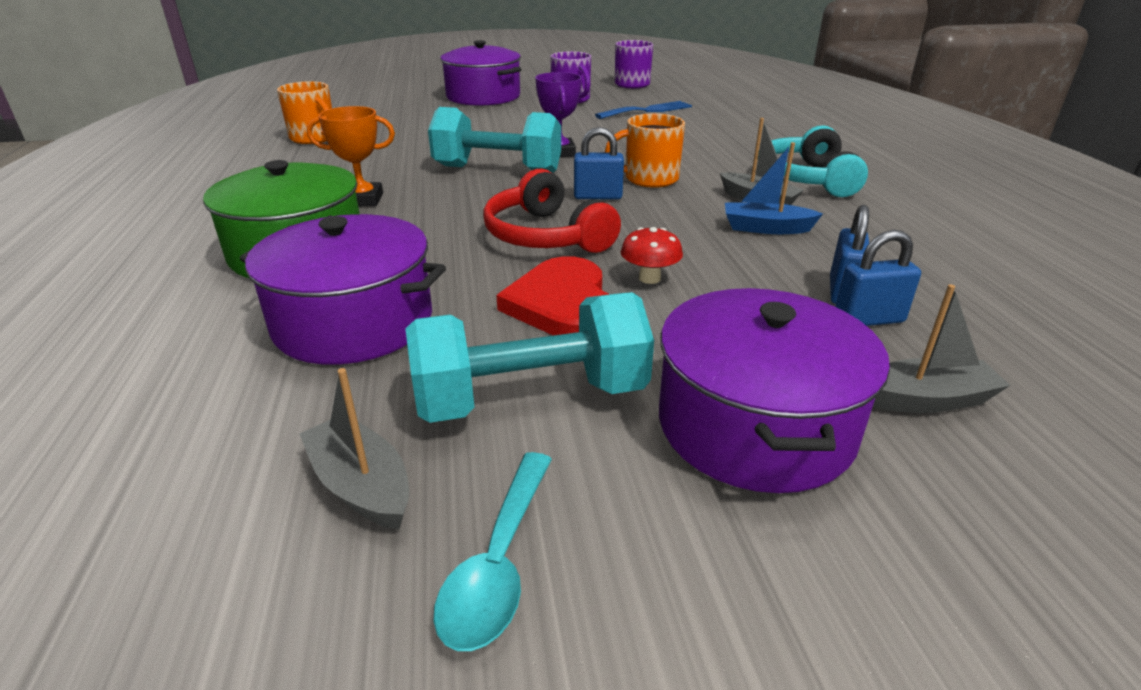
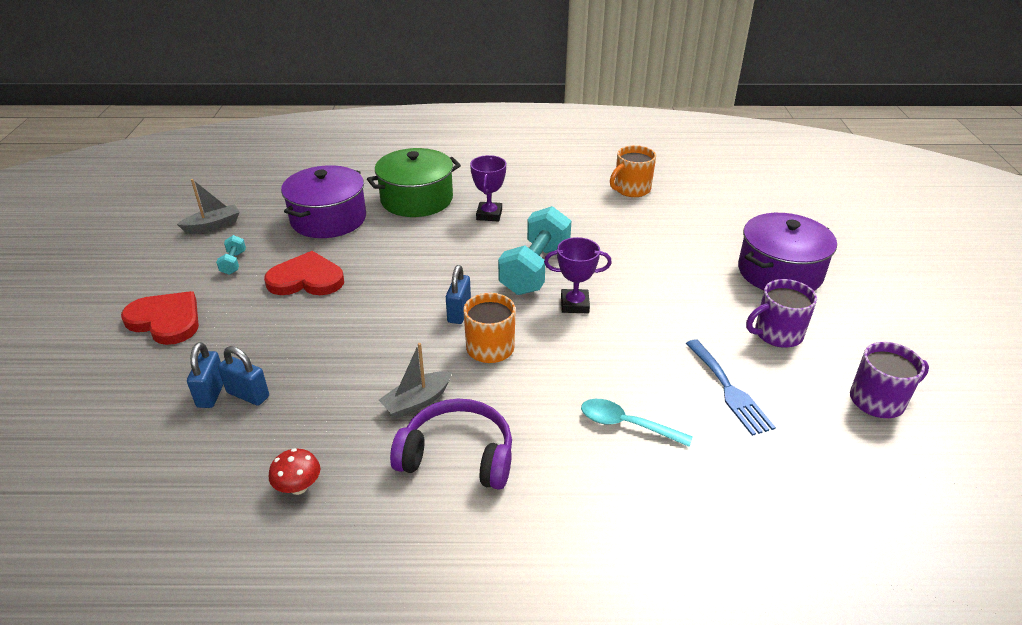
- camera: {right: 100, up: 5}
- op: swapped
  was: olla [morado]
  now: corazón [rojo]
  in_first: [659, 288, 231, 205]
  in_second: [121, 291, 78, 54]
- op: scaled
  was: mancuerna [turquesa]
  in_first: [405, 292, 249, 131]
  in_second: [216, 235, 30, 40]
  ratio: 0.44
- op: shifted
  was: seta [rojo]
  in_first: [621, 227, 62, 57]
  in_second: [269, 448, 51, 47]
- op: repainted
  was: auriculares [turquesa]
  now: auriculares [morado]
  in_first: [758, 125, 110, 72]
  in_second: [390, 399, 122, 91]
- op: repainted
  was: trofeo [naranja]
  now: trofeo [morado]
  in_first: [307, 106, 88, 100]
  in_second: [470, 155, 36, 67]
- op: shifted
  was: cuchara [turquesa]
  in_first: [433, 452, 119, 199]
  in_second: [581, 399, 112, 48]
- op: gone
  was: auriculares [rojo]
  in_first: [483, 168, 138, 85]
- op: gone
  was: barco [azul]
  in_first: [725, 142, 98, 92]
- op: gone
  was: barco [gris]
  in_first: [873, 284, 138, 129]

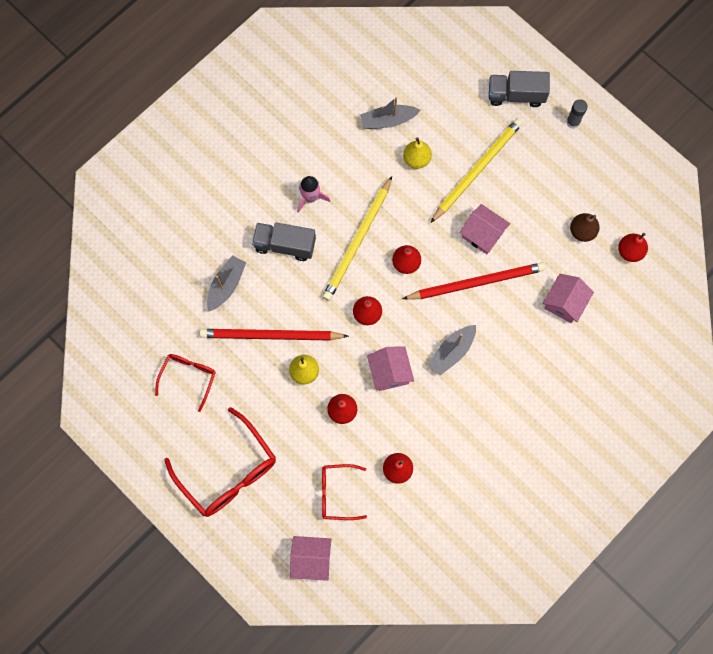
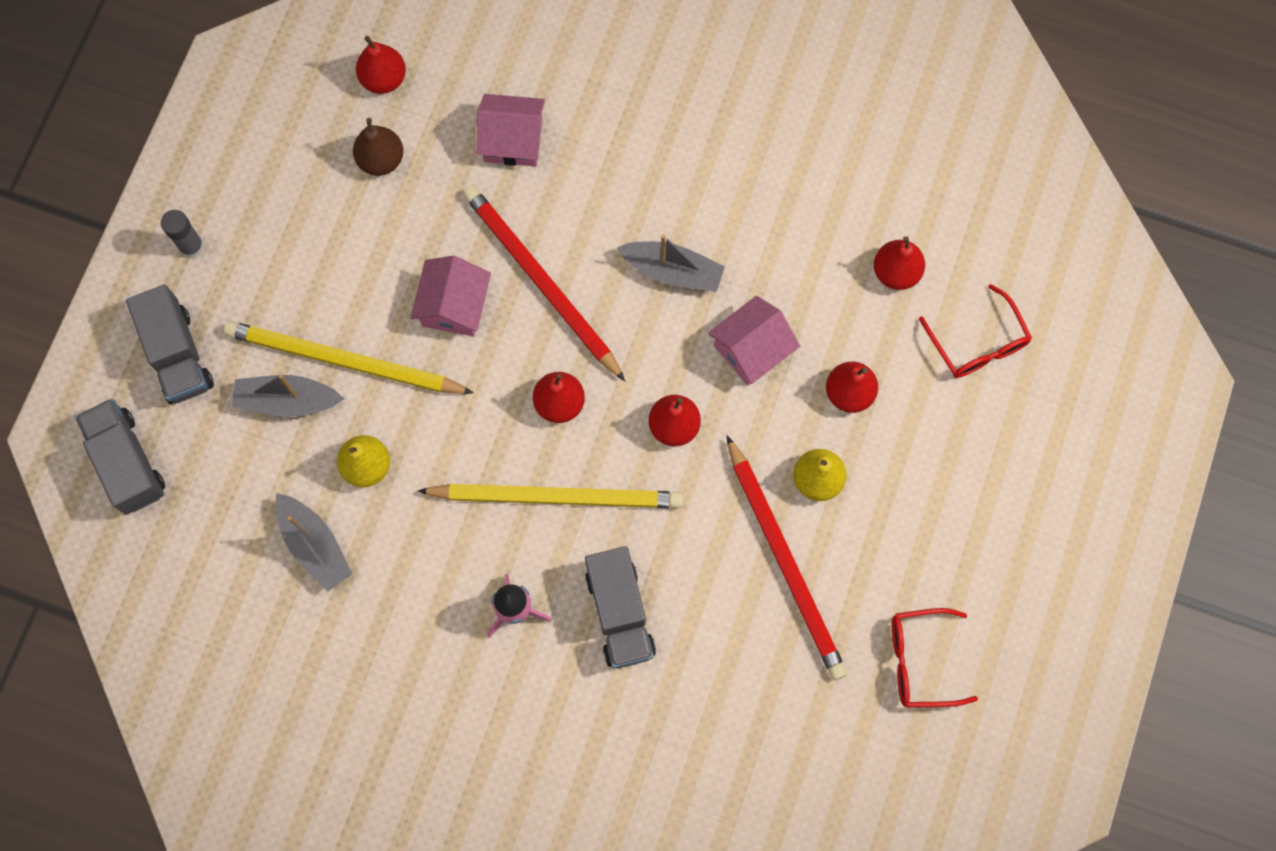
- camera: {right: -115, up: 0}
- op: new
  now: camión [gris]
  in_second: [75, 398, 90, 117]
- op: shifted
  was: barco [gris]
  in_first: [207, 255, 39, 57]
  in_second: [232, 374, 112, 43]
- op: gone
  was: gafas [rojo]
  in_first: [164, 407, 112, 110]
- op: gone
  was: casa [rosa]
  in_first: [290, 536, 41, 45]

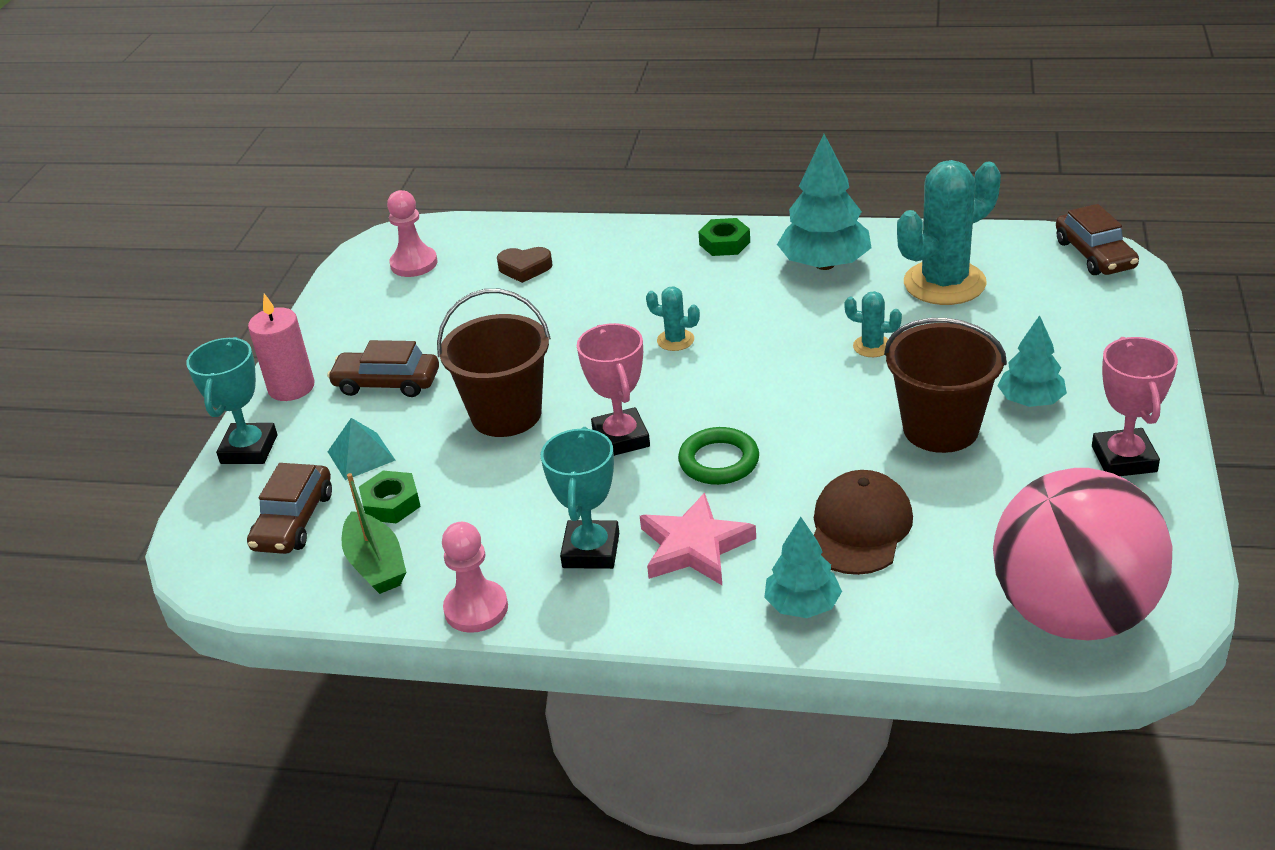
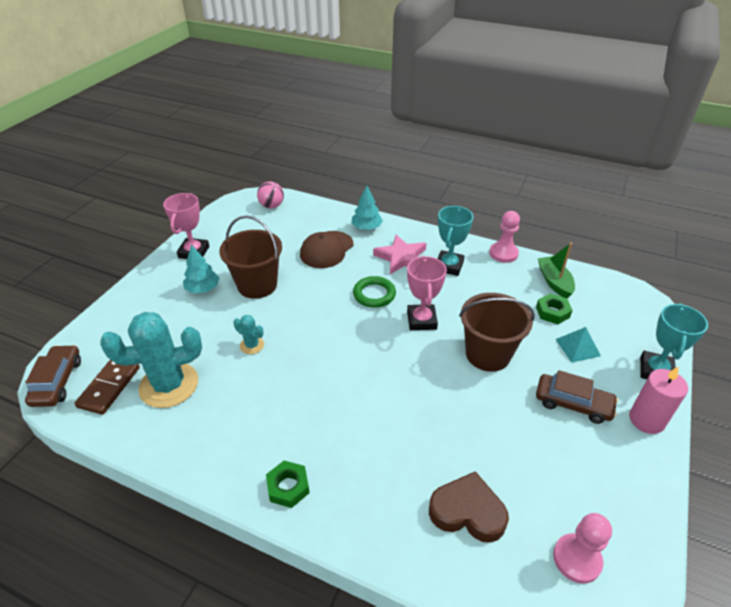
- camera: {right: -170, up: 5}
- op: new
  now: ficha de dominó [marrón]
  in_second: [74, 360, 66, 55]
- op: scaled
  was: pelota [rosa]
  in_first: [993, 468, 179, 172]
  in_second: [257, 182, 27, 26]
  ratio: 0.42
- op: scaled
  was: corazón [marrón]
  in_first: [497, 247, 56, 36]
  in_second: [429, 471, 80, 72]
  ratio: 1.53
- op: gone
  was: coche [marrón]
  in_first: [247, 463, 85, 91]
- op: gone
  was: cactus [turquesa]
  in_first: [646, 287, 54, 64]
- op: gone
  was: árbol [turquesa]
  in_first: [777, 134, 95, 136]

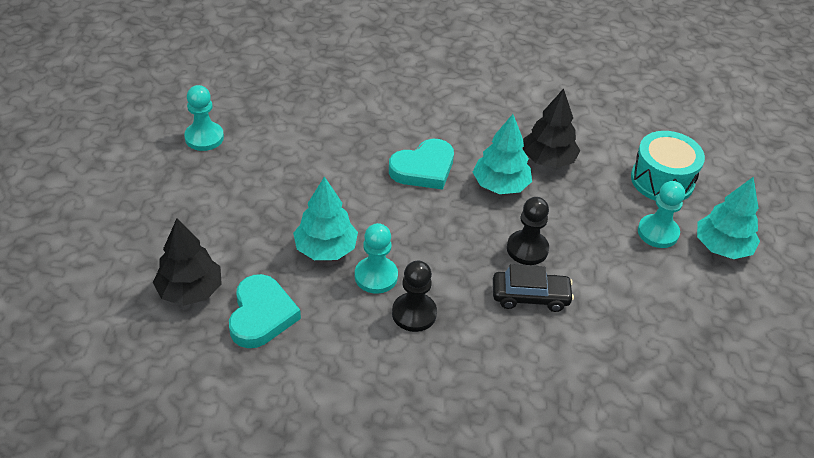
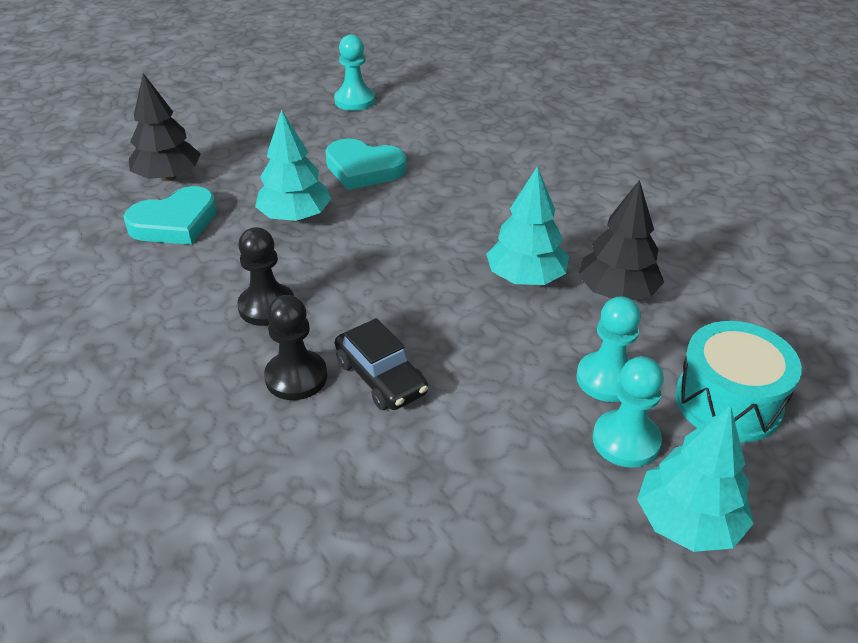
- camera: {right: 55, up: -5}
- op: shifted
  was: peón [negro]
  in_first: [507, 197, 42, 68]
  in_second: [264, 295, 63, 105]
- op: shifted
  was: corazón [turquesa]
  in_first: [389, 139, 65, 51]
  in_second: [325, 138, 81, 52]
- op: shifted
  was: peón [turquesa]
  in_first: [355, 223, 43, 71]
  in_second: [576, 296, 65, 106]

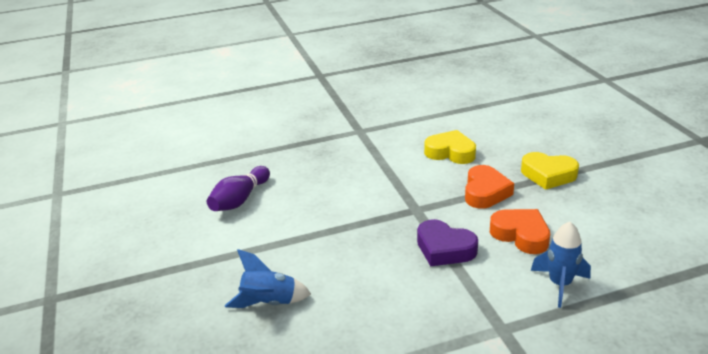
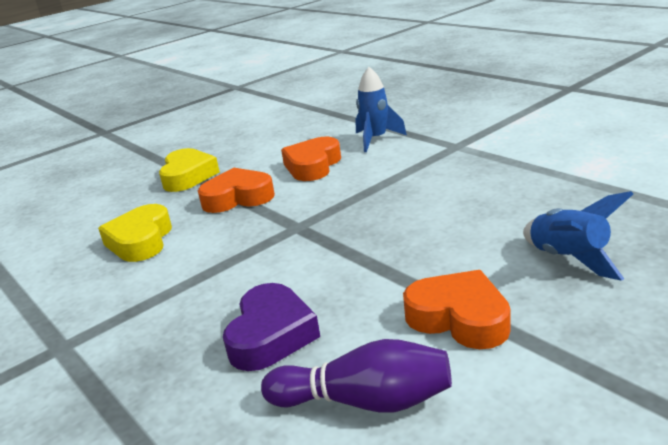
- camera: {right: -110, up: -5}
- op: shifted
  was: corazón [morado]
  in_first: [417, 219, 61, 47]
  in_second: [223, 283, 97, 88]
- op: new
  now: corazón [naranja]
  in_second: [403, 270, 108, 79]

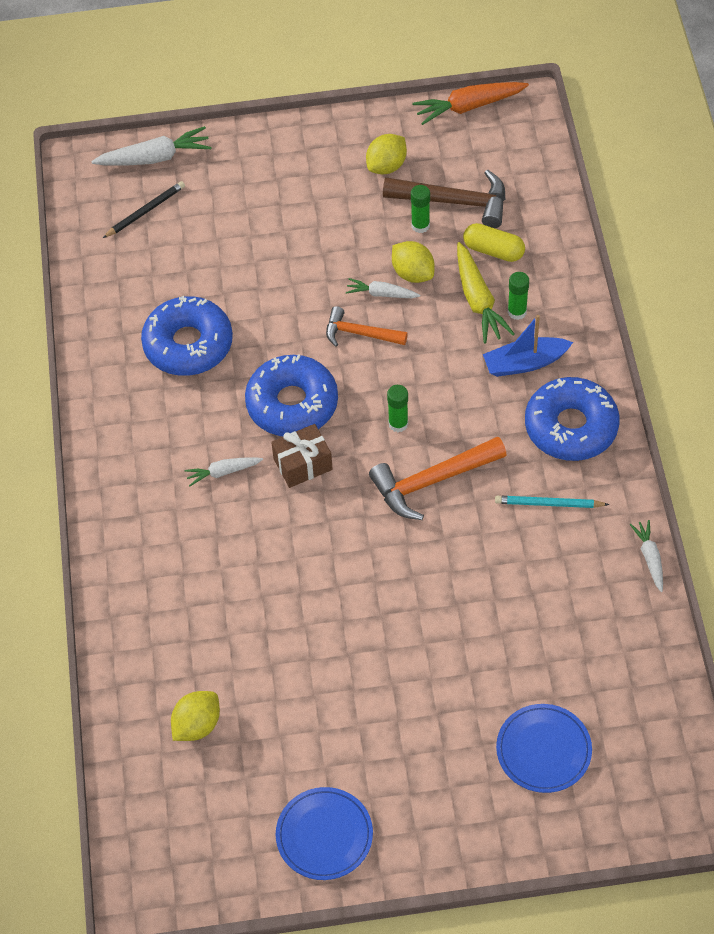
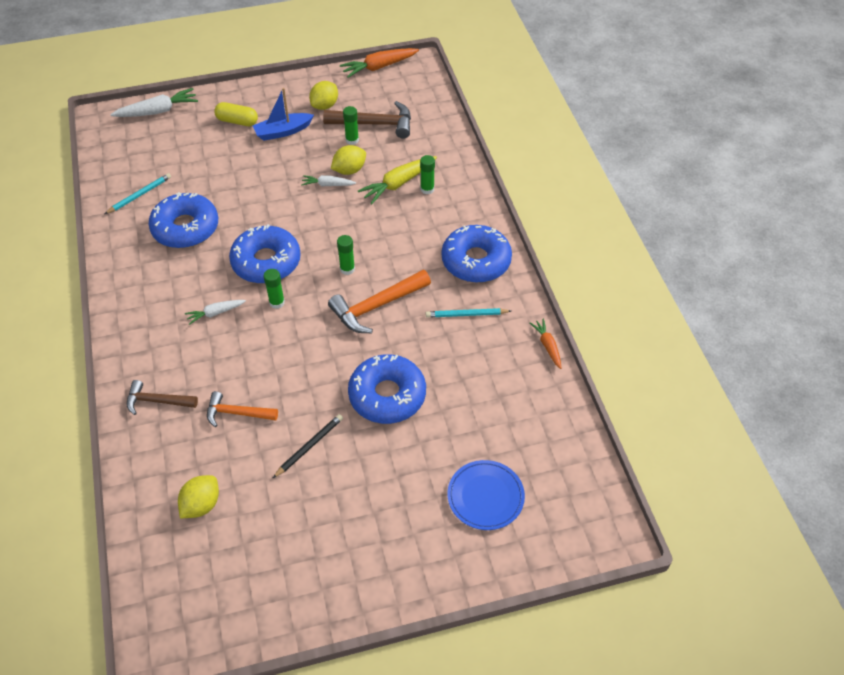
- camera: {right: -10, up: -5}
- op: new
  now: lápiz [turquesa]
  in_second: [105, 173, 66, 41]
- op: new
  now: martillo [marrón]
  in_second: [127, 380, 71, 35]
- op: shifted
  was: martillo [naranja]
  in_first: [326, 306, 82, 41]
  in_second: [207, 391, 71, 36]
- op: shifted
  was: cápsula [amarillo]
  in_first: [463, 223, 62, 39]
  in_second: [214, 102, 44, 24]
- op: shifted
  was: barco [azul]
  in_first: [483, 315, 90, 62]
  in_second: [252, 88, 62, 53]
- op: swapped
  was: regalo [marrón]
  now: barra de pegamento [verde]
  in_first: [271, 424, 62, 64]
  in_second: [264, 269, 21, 40]
- op: shifted
  was: lápiz [negro]
  in_first: [103, 181, 82, 57]
  in_second: [273, 414, 70, 64]
- op: rotated
  was: limón [amarillo]
  in_first: [392, 241, 43, 42]
  in_second: [331, 145, 35, 30]
  clockwise: -75
- op: new
  now: rosquilla [azul]
  in_second: [348, 354, 78, 70]
- op: rotated
  was: zanahoria [amarillo]
  in_first: [457, 242, 58, 102]
  in_second: [358, 156, 79, 48]
  clockwise: 75
- op: repainted
  was: zanahoria [blanco]
  now: zanahoria [naranja]
  in_first: [630, 520, 33, 72]
  in_second: [530, 319, 31, 50]
- op: gone
  was: plato [azul]
  in_first: [276, 787, 97, 93]

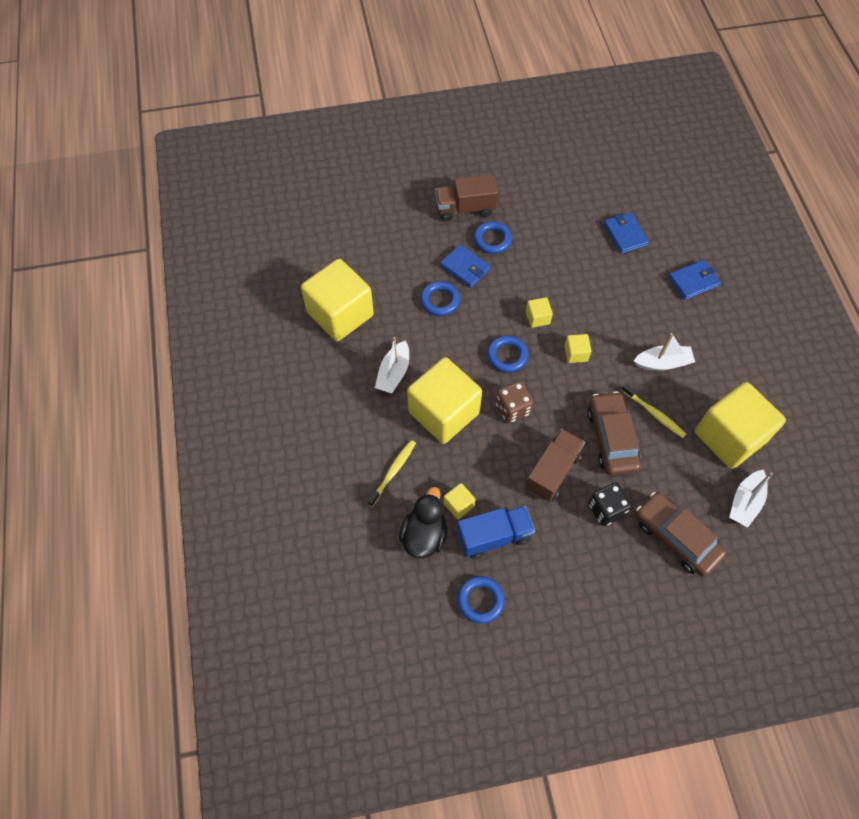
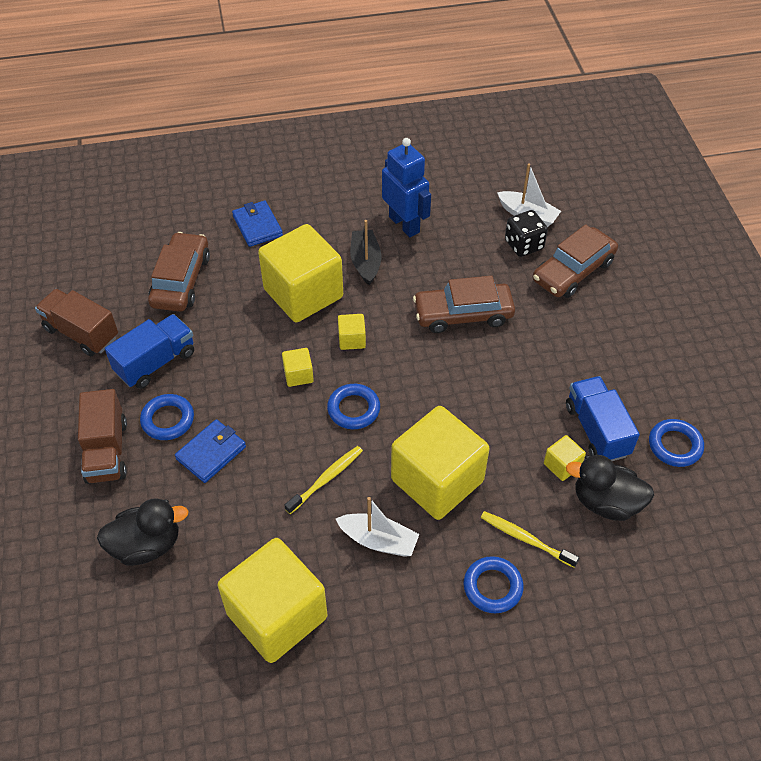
- camera: {right: -90, up: -10}
- op: shifted
  was: camión [marrón]
  in_first: [525, 429, 60, 73]
  in_second: [35, 289, 83, 67]
- op: new
  now: pato [negro]
  in_second: [97, 498, 92, 68]
- op: new
  now: camión [azul]
  in_second: [105, 314, 89, 75]
- op: swapped
  was: cartera [azul]
  now: coche [marrón]
  in_first: [604, 212, 45, 42]
  in_second: [148, 232, 62, 80]
- op: shifted
  was: cubo [amarillo]
  in_first: [695, 382, 91, 87]
  in_second: [258, 224, 85, 98]
- op: shifted
  was: cepillo de dientes [amarillo]
  in_first: [621, 383, 65, 55]
  in_second: [284, 446, 79, 68]
- op: repainted
  was: barco [blanco]
  now: barco [negro]
  in_first: [634, 333, 61, 38]
  in_second: [350, 220, 31, 65]
- op: new
  now: robot [azul]
  in_second: [382, 138, 49, 99]
- op: shifted
  was: anillo [azul]
  in_first: [420, 281, 40, 35]
  in_second: [463, 556, 61, 57]
- op: shifted
  was: dado [negro]
  in_first: [588, 482, 44, 44]
  in_second: [505, 210, 43, 47]
- op: gone
  was: dado [marrón]
  in_first: [496, 381, 38, 42]

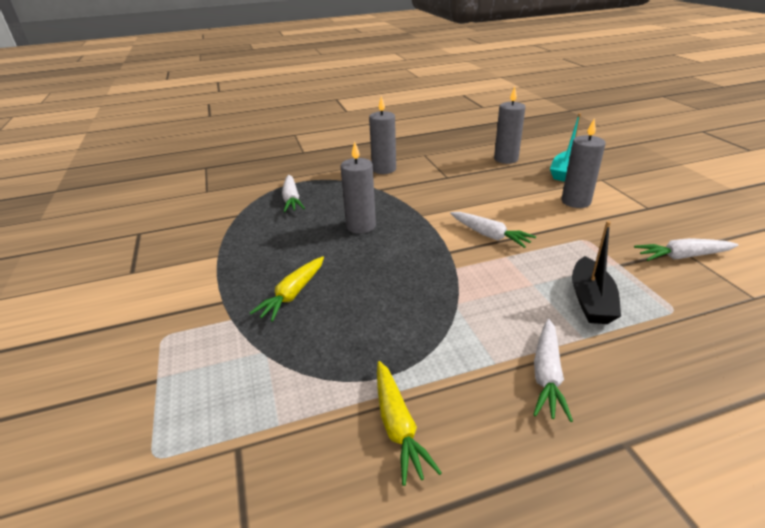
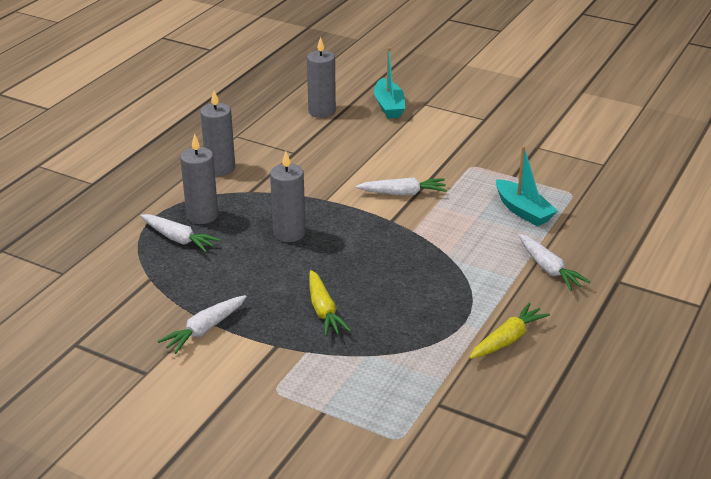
- camera: {right: -45, up: 0}
- op: shifted
  was: zanahoria [blanco]
  in_first: [634, 238, 104, 23]
  in_second: [158, 295, 89, 59]
- op: shifted
  was: vela [gris]
  in_first: [561, 119, 45, 89]
  in_second: [180, 134, 38, 90]
- op: rotated
  was: zanahoria [amarillo]
  in_first: [377, 361, 65, 125]
  in_second: [469, 303, 81, 56]
  clockwise: -75
- op: repainted
  was: barco [negro]
  now: barco [turquesa]
  in_first: [572, 221, 49, 103]
  in_second: [496, 146, 62, 80]

